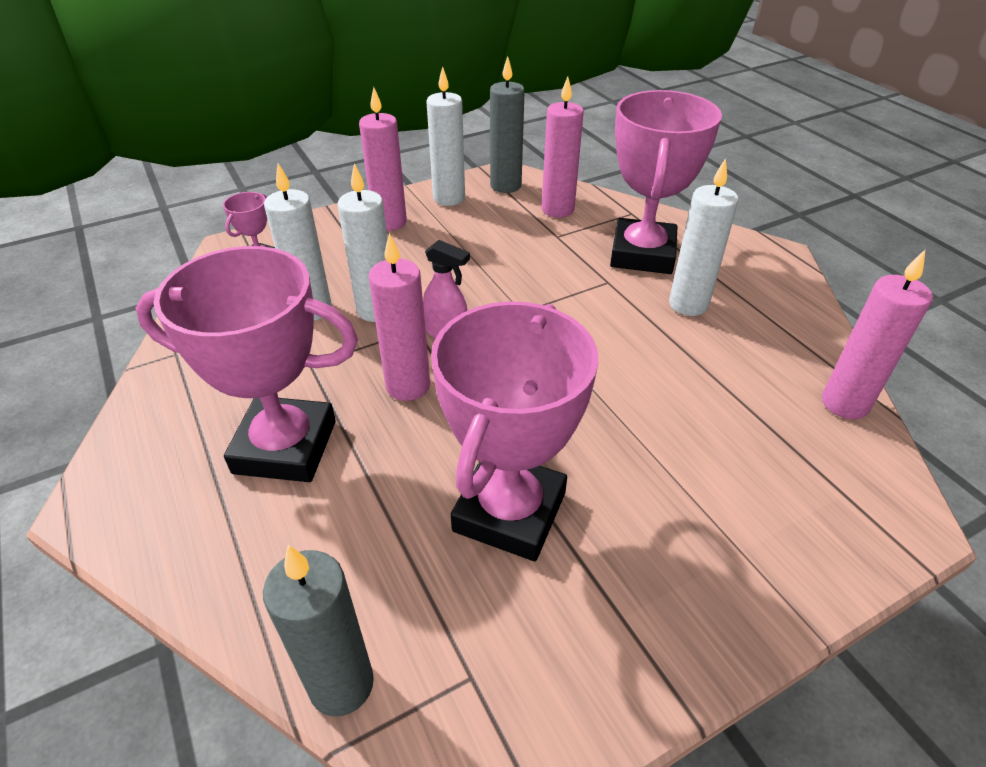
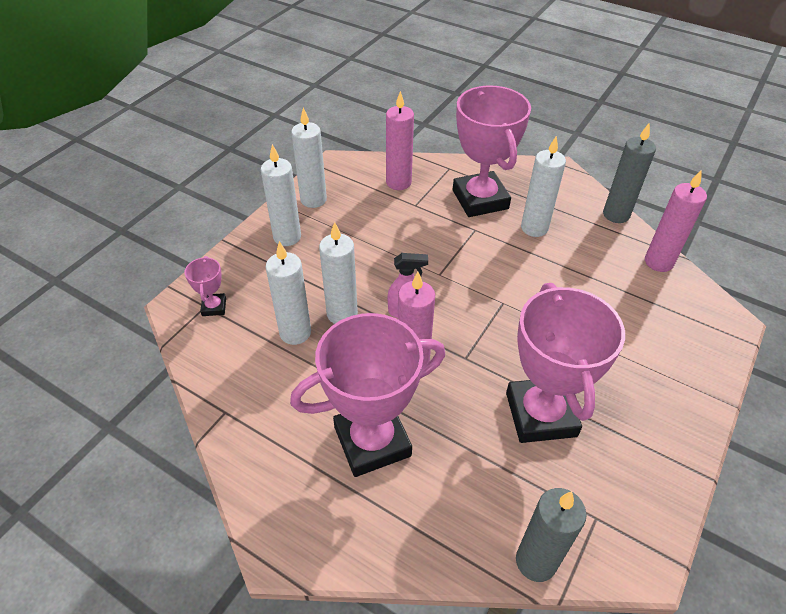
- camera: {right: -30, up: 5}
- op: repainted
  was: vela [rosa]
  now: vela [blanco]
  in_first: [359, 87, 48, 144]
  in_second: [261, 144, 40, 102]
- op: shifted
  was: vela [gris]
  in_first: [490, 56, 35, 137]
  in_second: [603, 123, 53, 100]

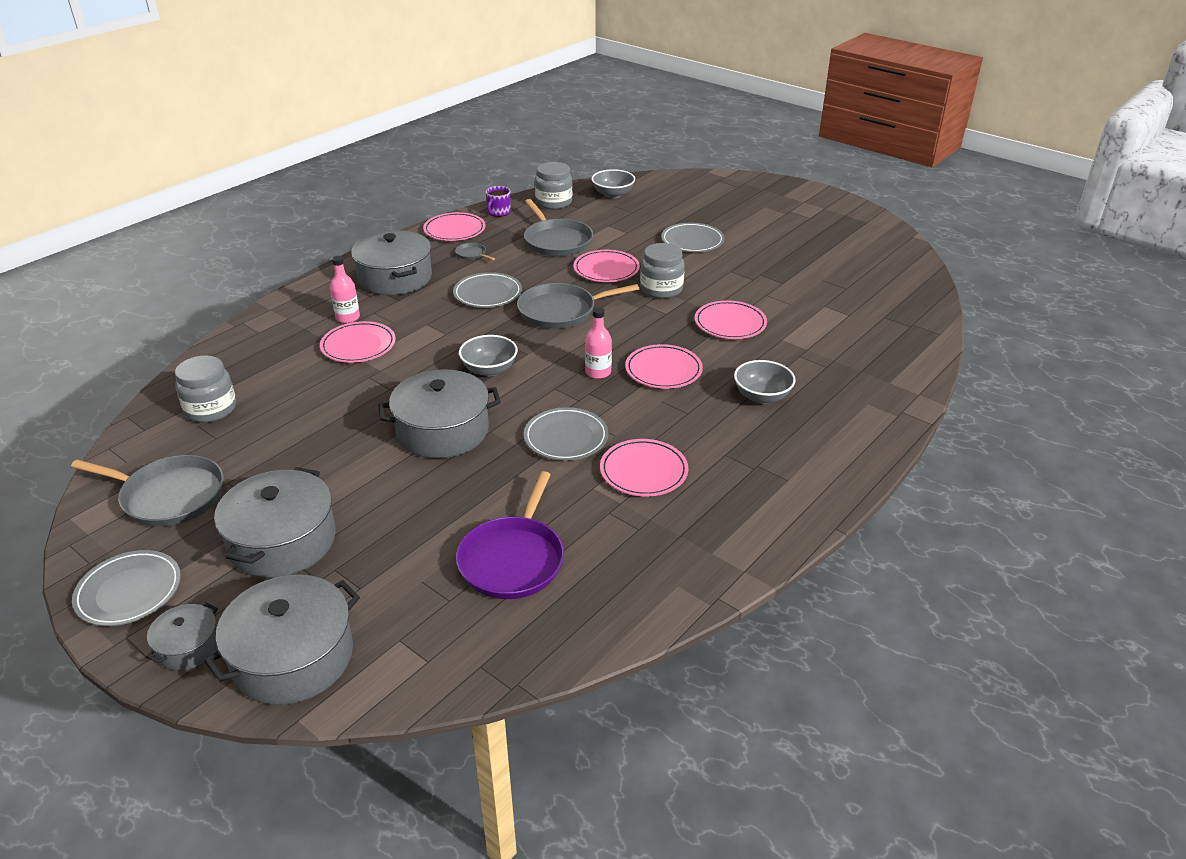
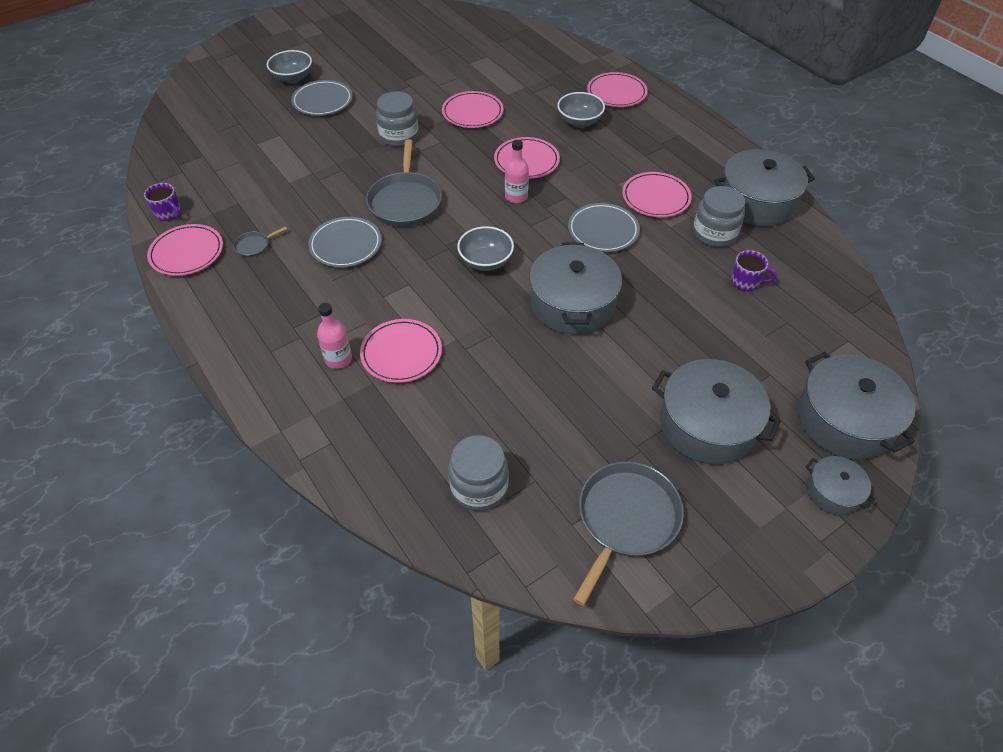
- camera: {right: -75, up: 15}
- op: shifted
  was: cuenco [gris]
  in_first: [592, 169, 43, 29]
  in_second: [267, 50, 45, 33]
- op: shifted
  was: plato [rosa]
  in_first: [574, 250, 66, 32]
  in_second: [587, 72, 60, 35]
- op: shifted
  was: tarro [gris]
  in_first: [535, 162, 38, 47]
  in_second: [693, 186, 52, 61]
- op: shifted
  was: olla [gris]
  in_first: [351, 230, 81, 65]
  in_second: [714, 149, 101, 77]
- op: swapped
  was: sartén [morado]
  now: taza [morado]
  in_first: [456, 471, 108, 128]
  in_second: [731, 250, 46, 41]
- op: gone
  was: plato [gris]
  in_first: [72, 550, 109, 76]
- op: gone
  was: sartén [gris]
  in_first: [524, 199, 69, 57]

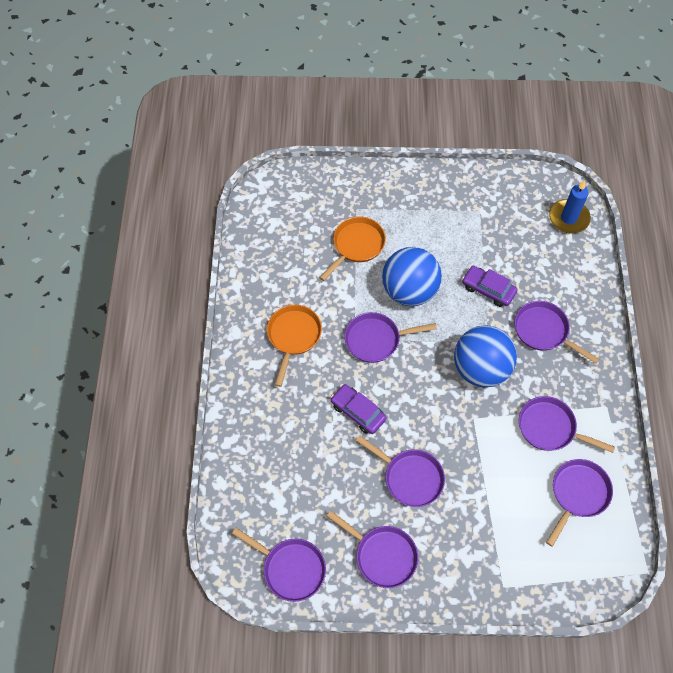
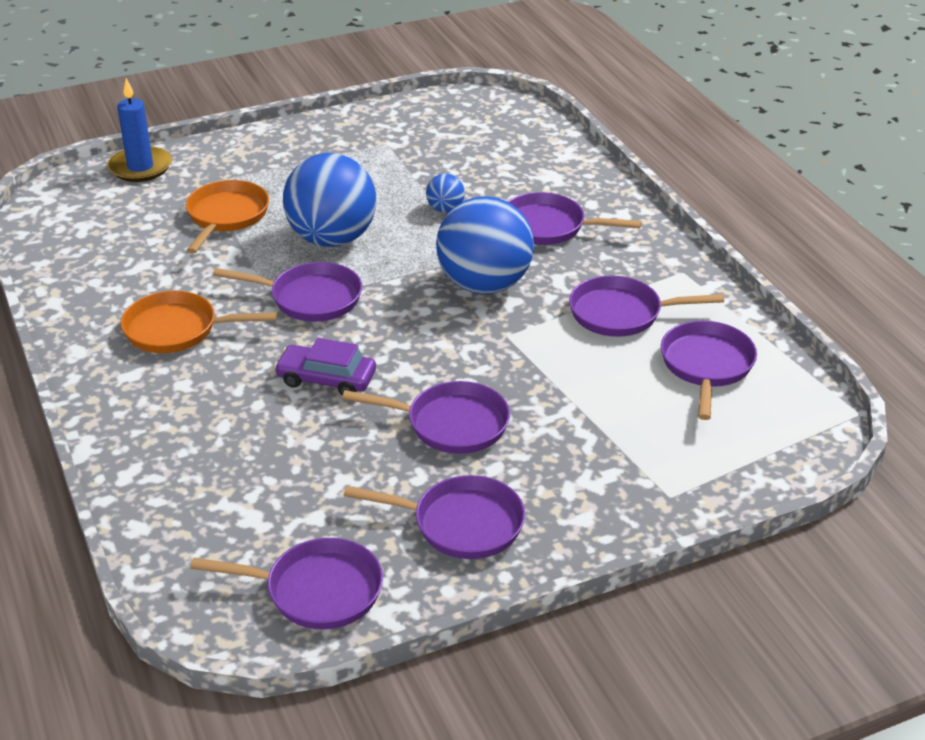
- camera: {right: -25, up: -25}
- op: shifted
  was: vela [azul]
  in_first: [549, 180, 42, 53]
  in_second: [107, 78, 65, 104]
- op: rotated
  was: sartén [naranja]
  in_first: [267, 305, 55, 82]
  in_second: [121, 291, 156, 62]
  clockwise: -75
- op: rotated
  was: sartén [morado]
  in_first: [344, 312, 93, 51]
  in_second: [213, 262, 149, 60]
  clockwise: -135
- op: swapped
  was: coche [morado]
  now: pelota [azul]
  in_first: [462, 266, 55, 41]
  in_second: [426, 174, 39, 38]

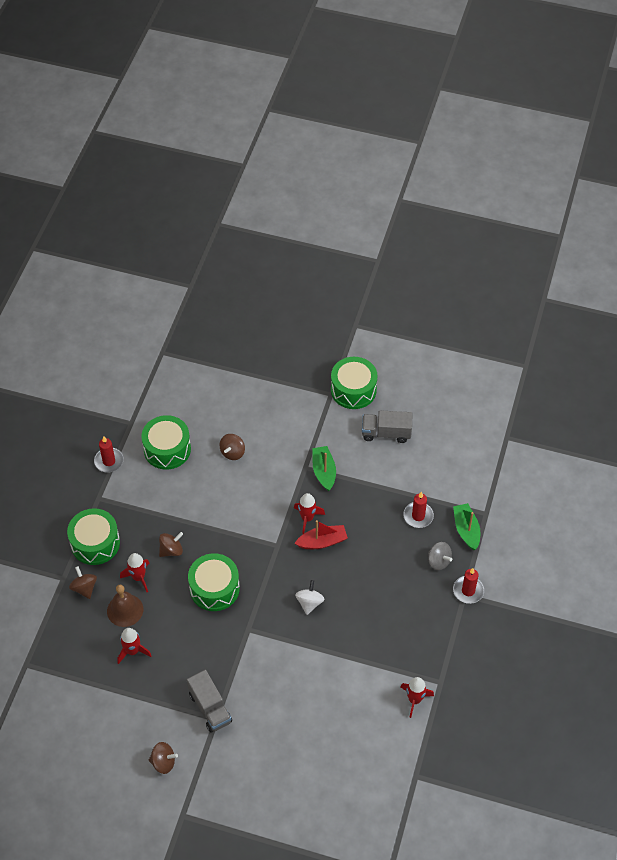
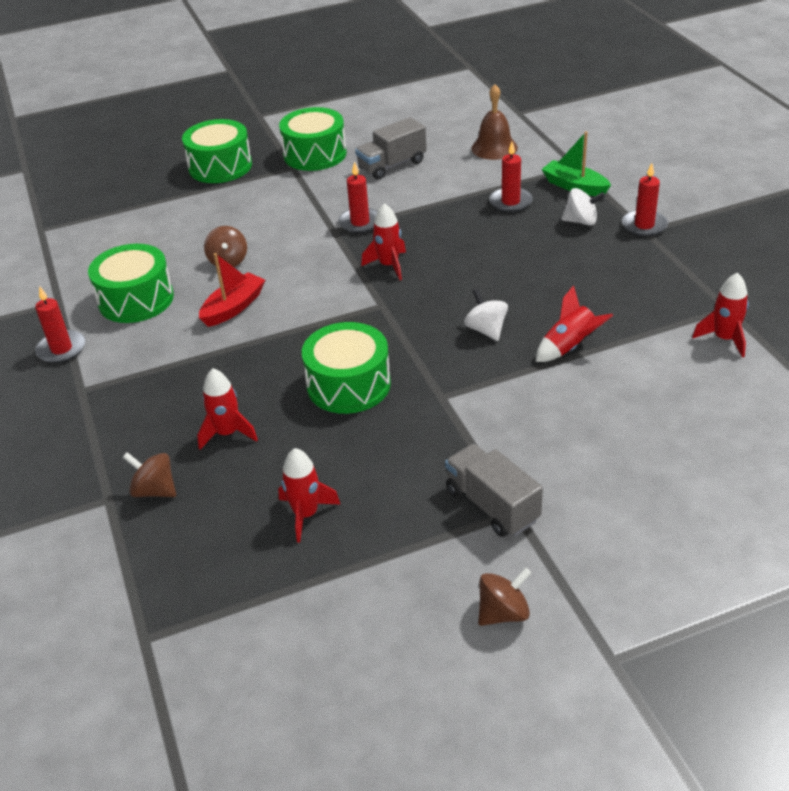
- camera: {right: -35, up: -15}
- op: shifted
  was: tambor [verde]
  in_first: [67, 508, 53, 57]
  in_second: [182, 119, 70, 64]
- op: shifted
  was: barco [rojo]
  in_first: [295, 520, 53, 29]
  in_second: [199, 253, 66, 74]
- op: swapped
  was: barco [verde]
  now: vela [rojo]
  in_first: [312, 446, 24, 45]
  in_second: [338, 161, 40, 72]
- op: rotated
  was: camión [gris]
  in_first: [187, 670, 45, 63]
  in_second: [445, 444, 98, 93]
  clockwise: -150
- op: shifted
  was: campana [marrón]
  in_first: [107, 585, 36, 42]
  in_second: [471, 85, 47, 75]
- op: new
  now: cohete [rojo]
  in_second: [536, 285, 77, 77]
- op: repainted
  was: peonza [gris]
  now: peonza [blanco]
  in_first: [428, 542, 24, 28]
  in_second: [561, 188, 44, 38]
- op: gone
  was: peonza [marrón]
  in_first: [159, 532, 24, 25]

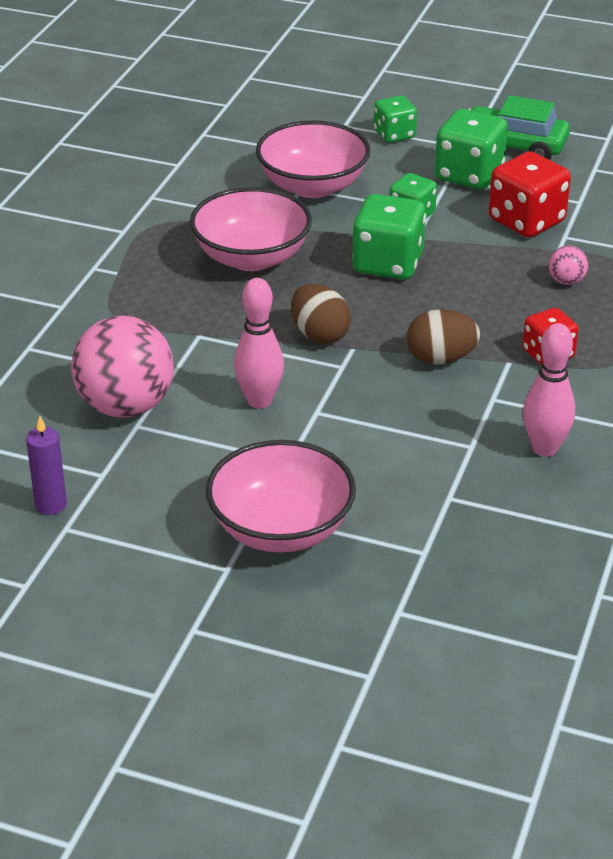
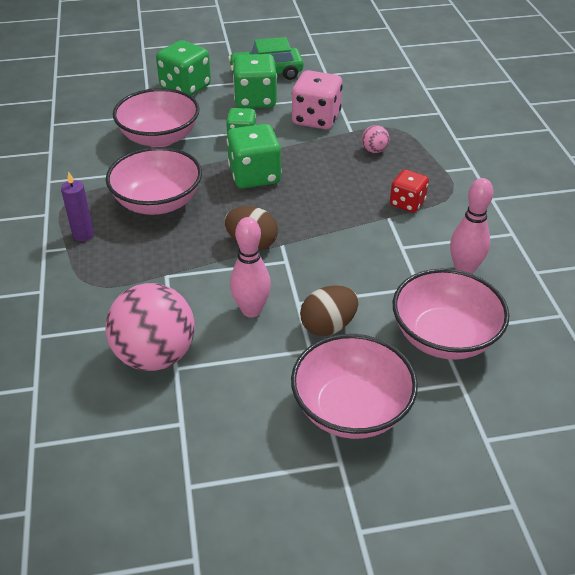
- camera: {right: -30, up: 5}
- op: shifted
  was: vela [morado]
  in_first: [26, 416, 41, 99]
  in_second: [61, 171, 33, 70]
- op: scaled
  was: dado [verde]
  in_first: [374, 96, 43, 47]
  in_second: [156, 40, 55, 56]
  ratio: 1.62
- op: repainted
  was: dado [rojo]
  now: dado [rosa]
  in_first: [489, 151, 82, 86]
  in_second: [292, 70, 51, 60]
- op: shifted
  was: huevo [marrón]
  in_first: [406, 309, 74, 56]
  in_second: [300, 286, 58, 50]
- op: new
  now: cuenco [rosa]
  in_second: [393, 269, 116, 91]

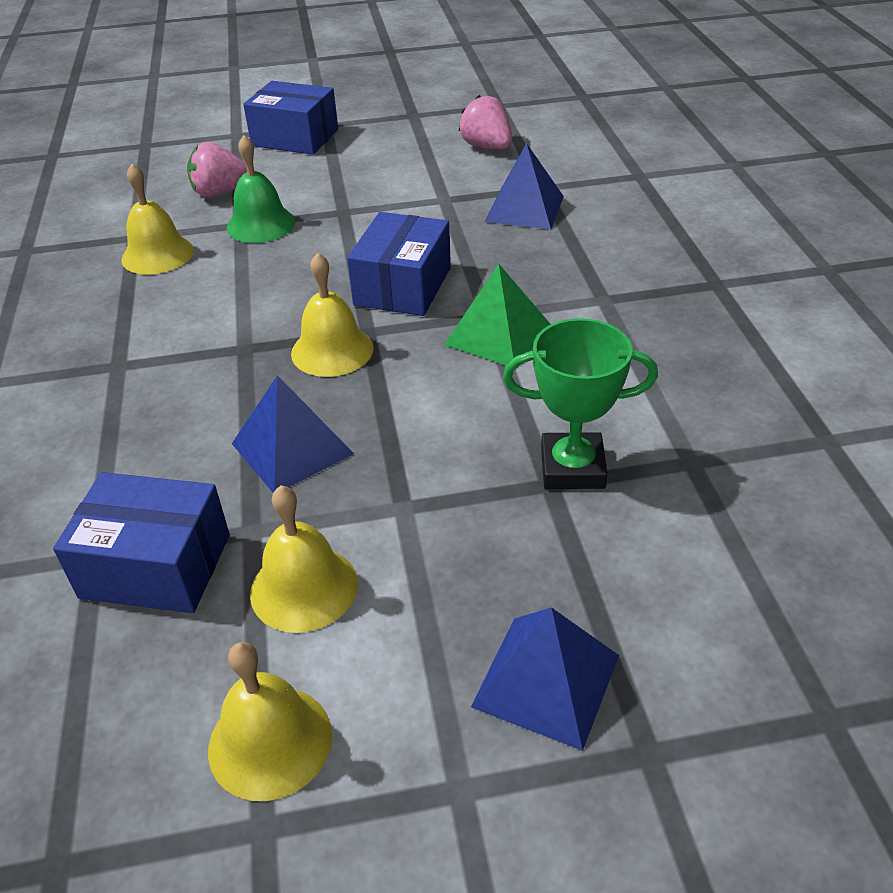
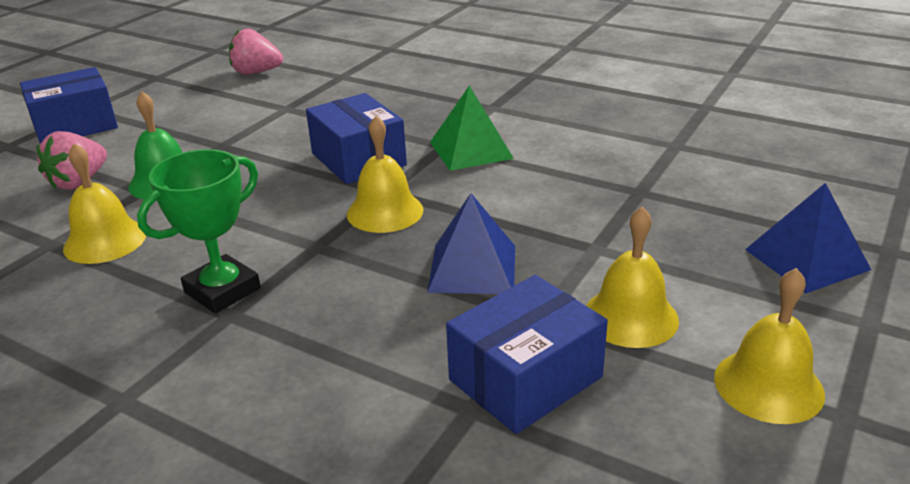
- camera: {right: -50, up: -10}
- op: shifted
  was: trofeo [verde]
  in_first: [503, 318, 155, 171]
  in_second: [137, 149, 124, 165]
- op: gone
  was: pirámide [azul]
  in_first: [485, 143, 79, 86]

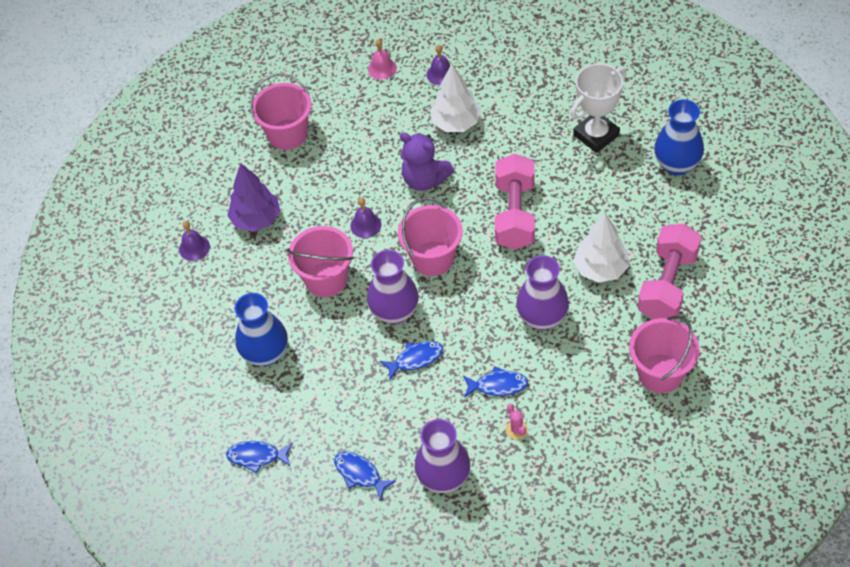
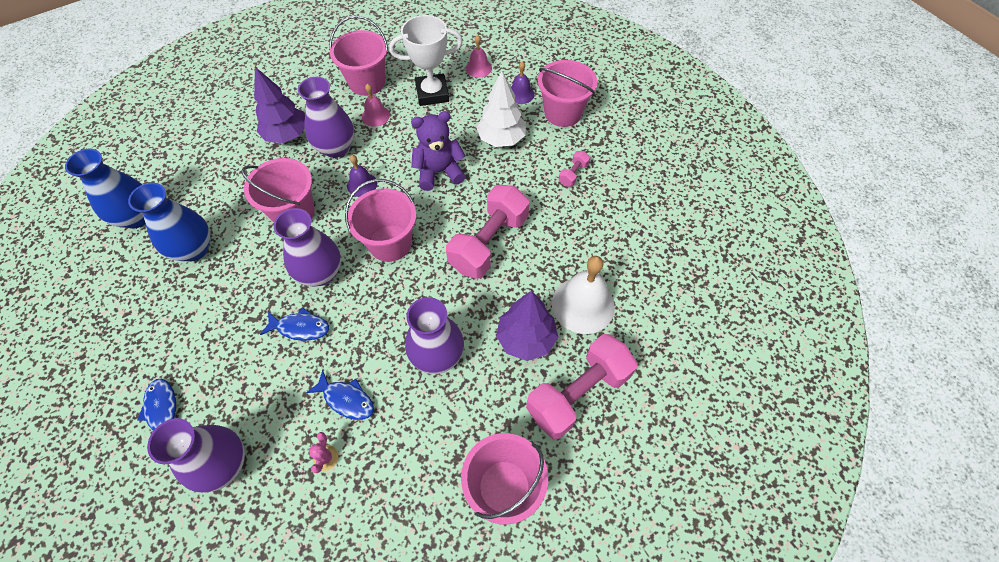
- camera: {right: 25, up: 5}
- op: shifted
  was: florero [azul]
  in_first: [654, 99, 50, 76]
  in_second: [65, 149, 80, 80]
- op: new
  now: florero [morado]
  in_second: [298, 77, 56, 81]
- op: new
  now: campana [rosa]
  in_second: [362, 84, 28, 42]
- op: shifted
  was: trofeo [blanco]
  in_first: [570, 64, 56, 89]
  in_second: [389, 15, 74, 91]
- op: rotated
  was: osito [morado]
  in_first: [400, 133, 54, 58]
  in_second: [411, 111, 55, 80]
  clockwise: 105
- op: repainted
  was: árbol [blanco]
  now: árbol [morado]
  in_first: [573, 213, 56, 70]
  in_second: [496, 291, 62, 70]
- op: new
  now: balde [rosa]
  in_second: [538, 60, 59, 67]
- op: new
  now: campana [blanco]
  in_second: [552, 256, 63, 78]
- op: new
  now: mancuerna [rosa]
  in_second: [559, 151, 31, 36]
- op: gone
  was: campana [morado]
  in_first: [179, 221, 31, 40]
- op: gone
  was: pez [azul]
  in_first: [226, 441, 67, 32]

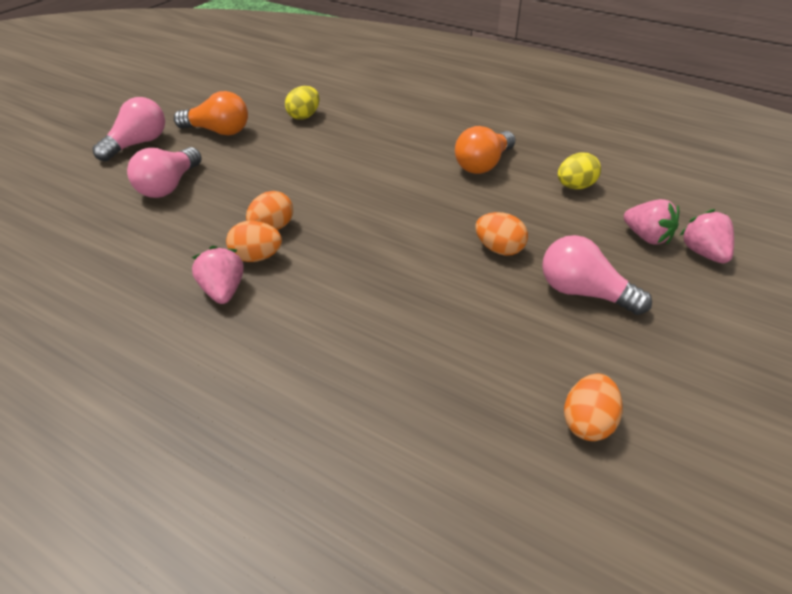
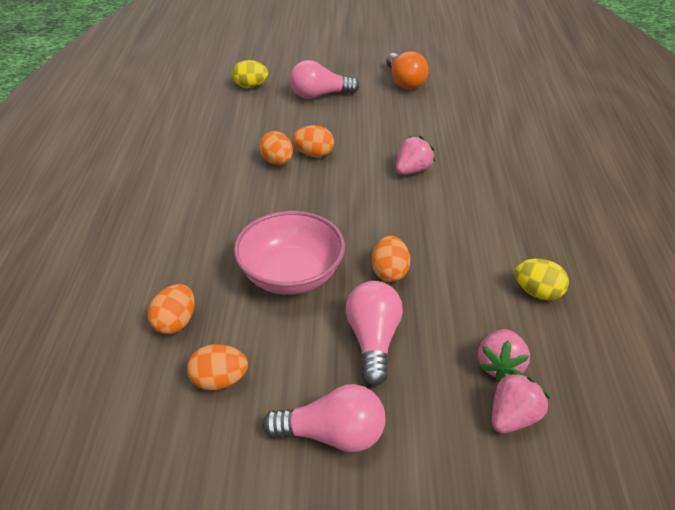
- camera: {right: 60, up: 0}
- op: new
  now: huevo [naranja]
  in_second: [148, 284, 47, 50]
- op: shifted
  was: huevo [amarillo]
  in_first: [285, 86, 35, 34]
  in_second: [232, 60, 36, 28]
- op: new
  now: cuenco [rosa]
  in_second: [234, 211, 111, 84]
- op: shifted
  was: bombilla [rosa]
  in_first: [93, 97, 72, 65]
  in_second: [263, 384, 122, 68]
- op: shifted
  was: fresa [rosa]
  in_first: [192, 246, 52, 58]
  in_second: [396, 136, 39, 39]
- op: gone
  was: bombilla [naranja]
  in_first: [455, 126, 60, 48]

